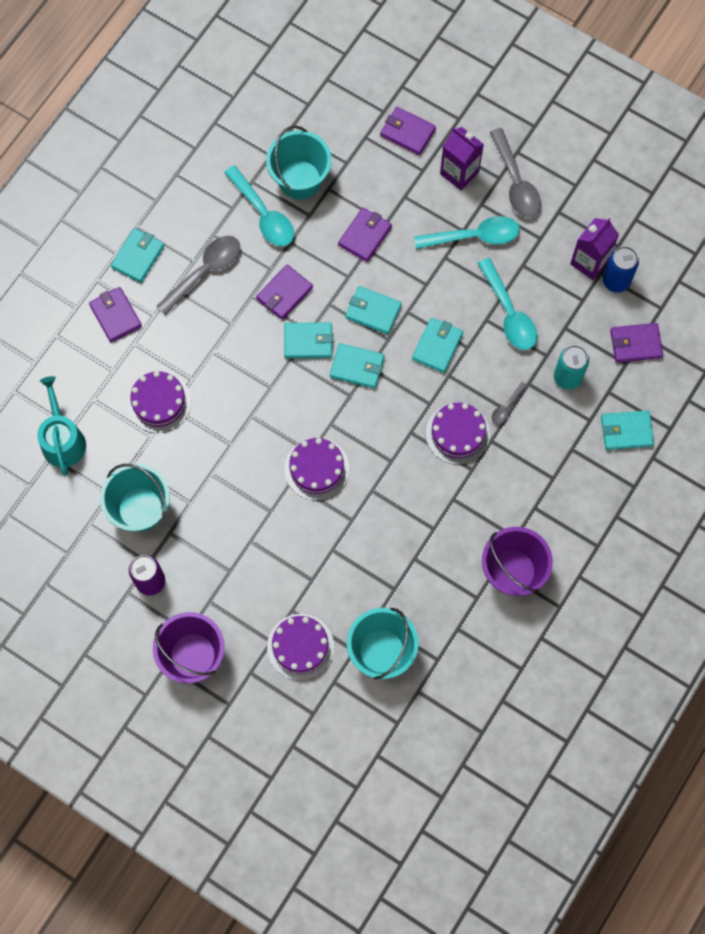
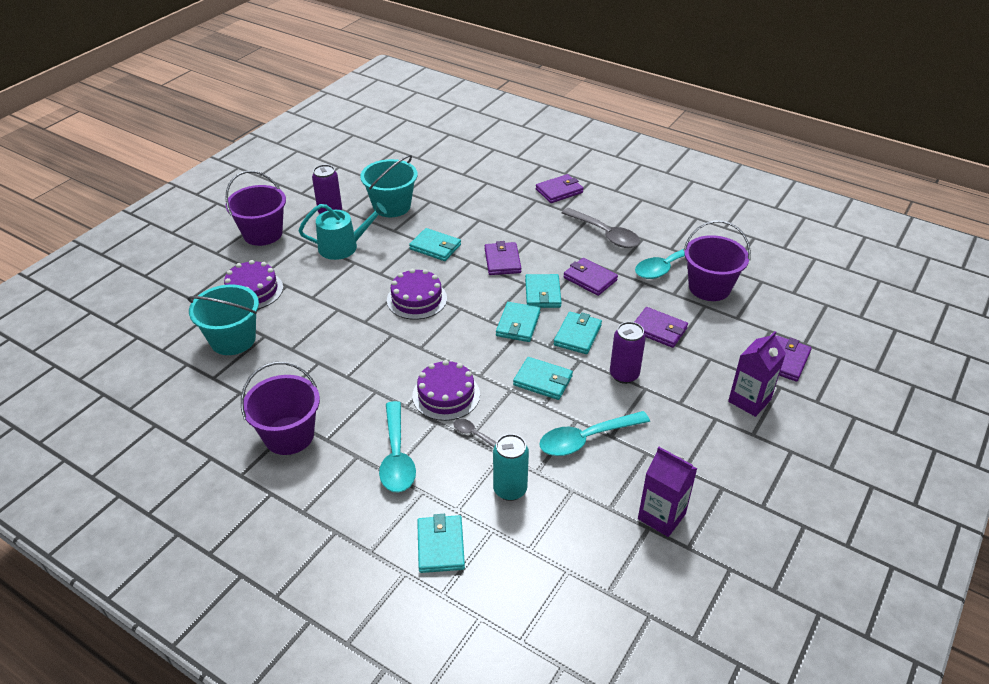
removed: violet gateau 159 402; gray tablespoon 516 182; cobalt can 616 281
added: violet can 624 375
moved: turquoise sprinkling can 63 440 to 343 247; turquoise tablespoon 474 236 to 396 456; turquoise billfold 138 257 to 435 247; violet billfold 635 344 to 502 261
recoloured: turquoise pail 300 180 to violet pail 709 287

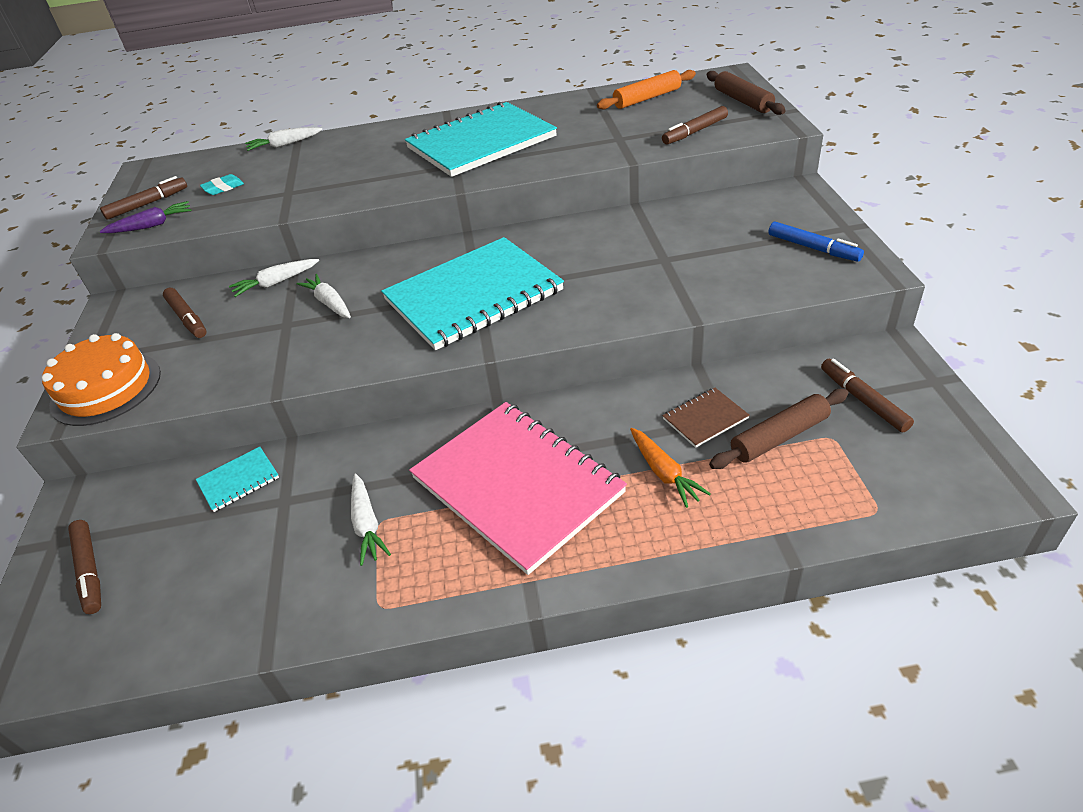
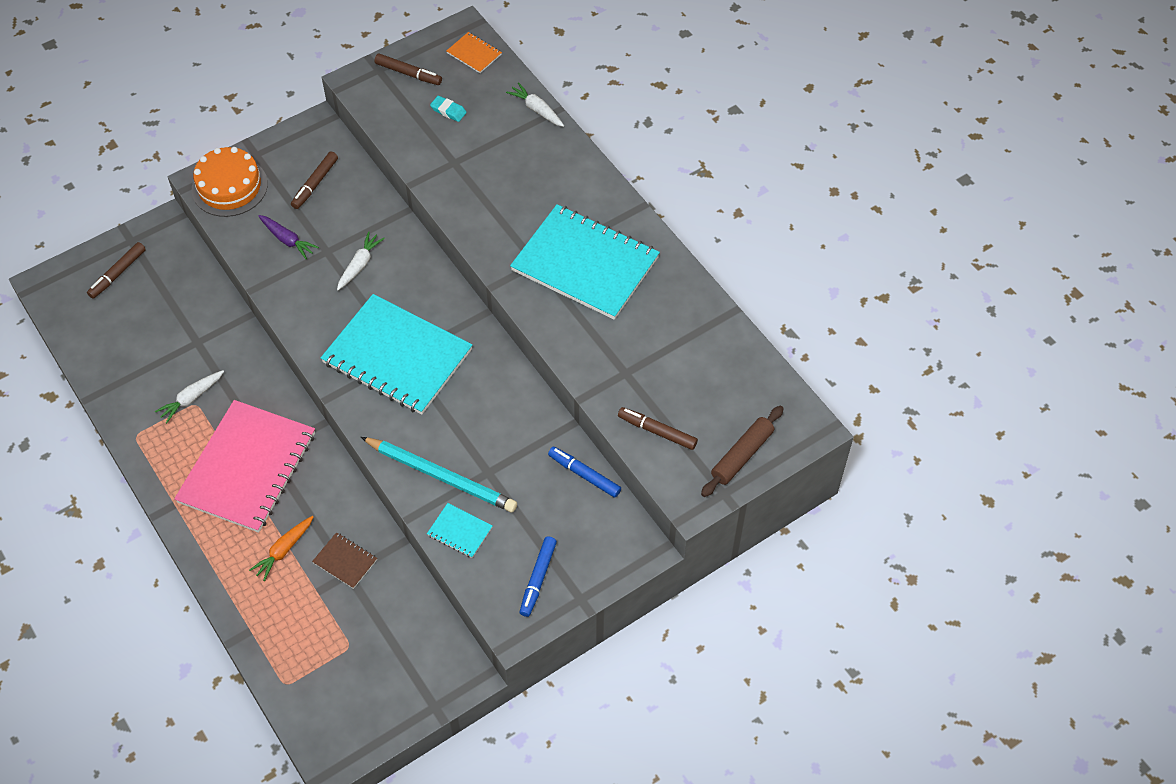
removed: snow-white root vegetable 276 283; orange-coloured pastry roller 647 98; russet pastry roller 779 437; russet felt pen 863 400
added: turquoise pencil 441 476; orange-coloured notepad 474 54; cobalt felt pen 584 475
moved: violet root vegetable 151 225 to 287 240; turquoise notepad 238 480 to 460 531

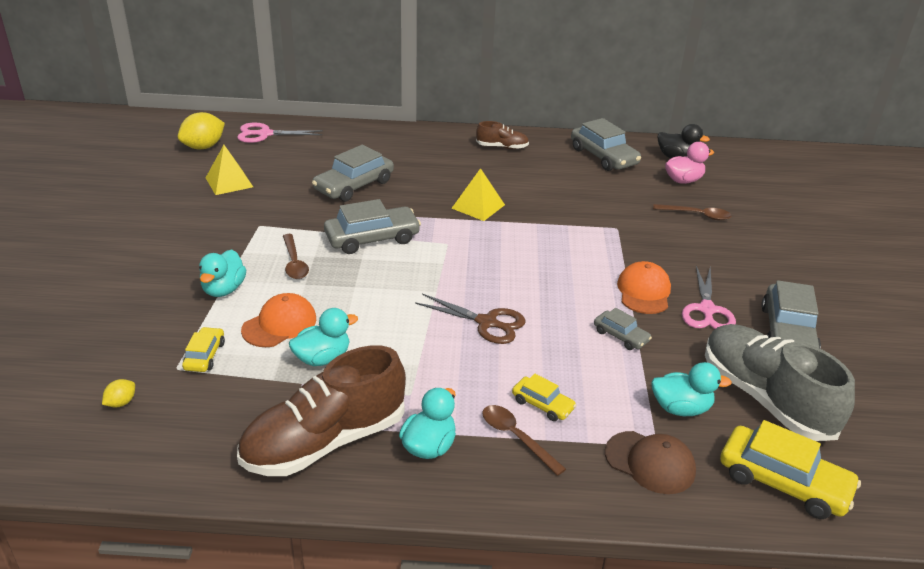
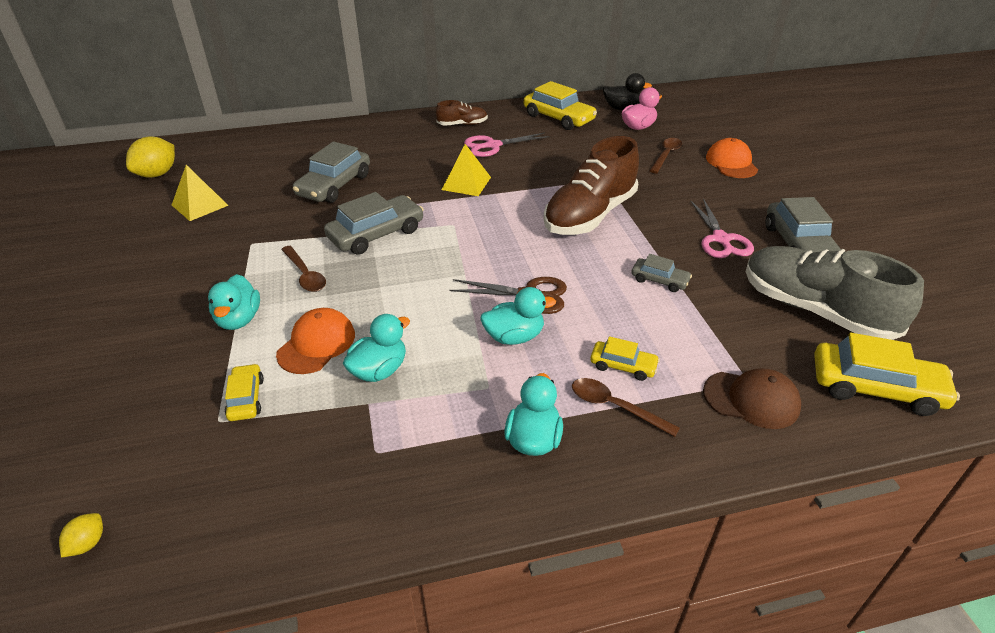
moved: yellow lemon 121 403 to 88 543; rose-pink shears 265 134 to 493 145; turquoise rubber duck 681 408 to 514 337; russet lace-up shoe 325 442 to 589 215; orange-coloured baseball cap 644 291 to 731 163
recoloured: gray car 603 156 to yellow car 558 118
turned: russet tablespoon 697 215 = 666 155 60 degrees counterclockwise

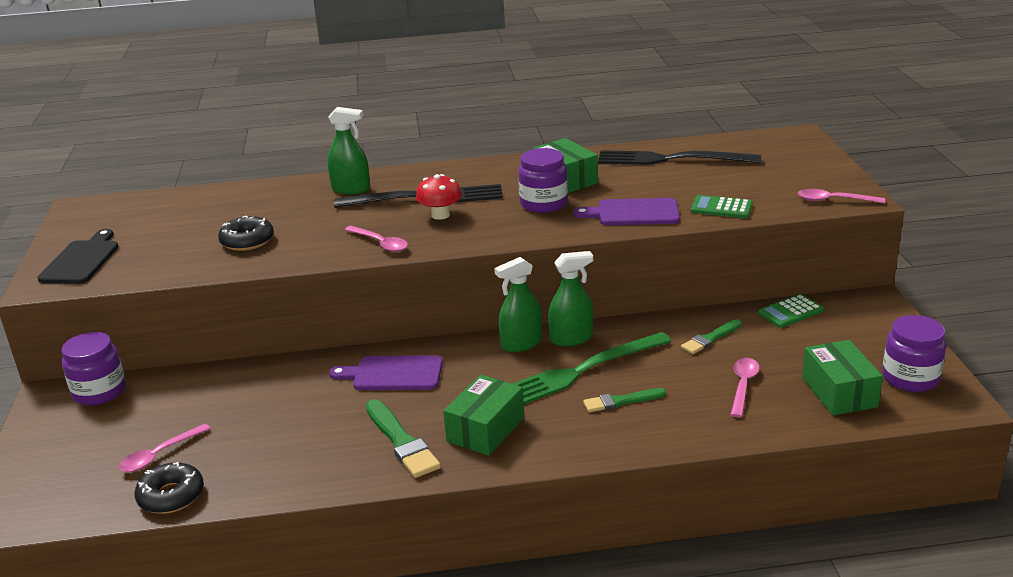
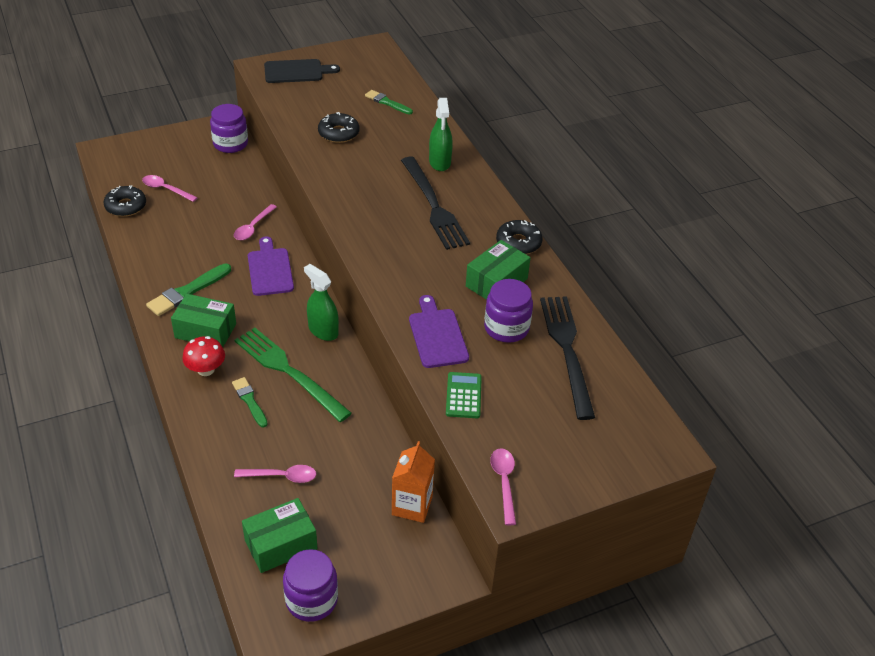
removed: green sprayer 571 338
added: black doughnut 518 243
moved: crimson toadstool 440 215 to 206 370; rose-pink tablespoon 380 243 to 253 227; green brush 710 338 to 387 102; violet jam jar 543 203 to 506 328
replaced: green pocket calculator 790 312 to orange-coloured milk carton 412 505

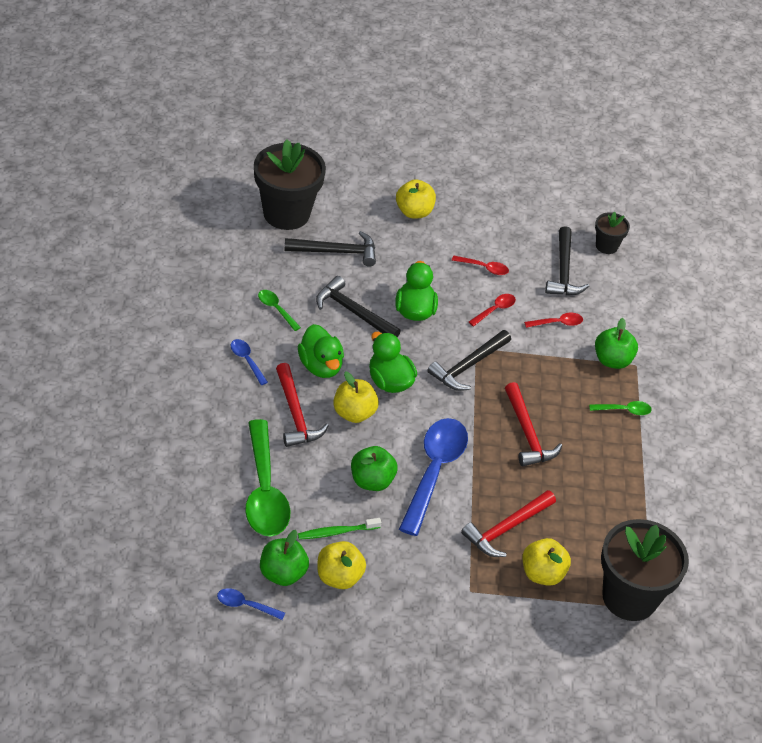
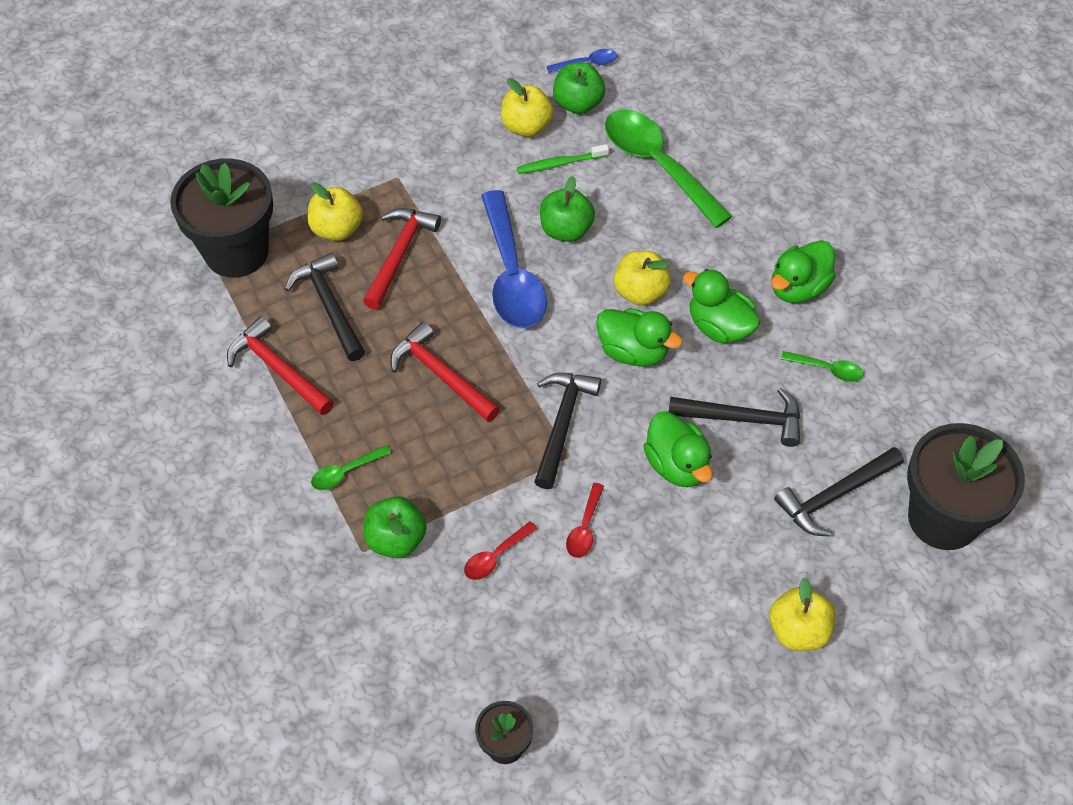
removed: crimson tablespoon 484 268
moved: crimson hammer 295 414 to 278 369; black hammer 563 271 to 329 306
replaced: cobalt tablespoon 247 360 to green rubber duck 798 288
turned: green tooth brush 336 532 = 560 164 150 degrees counterclockwise

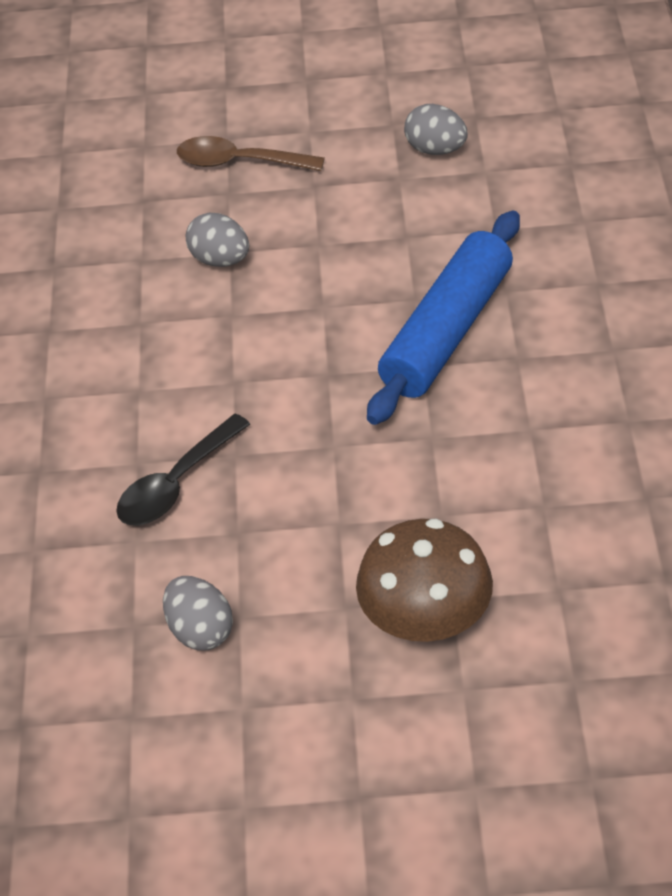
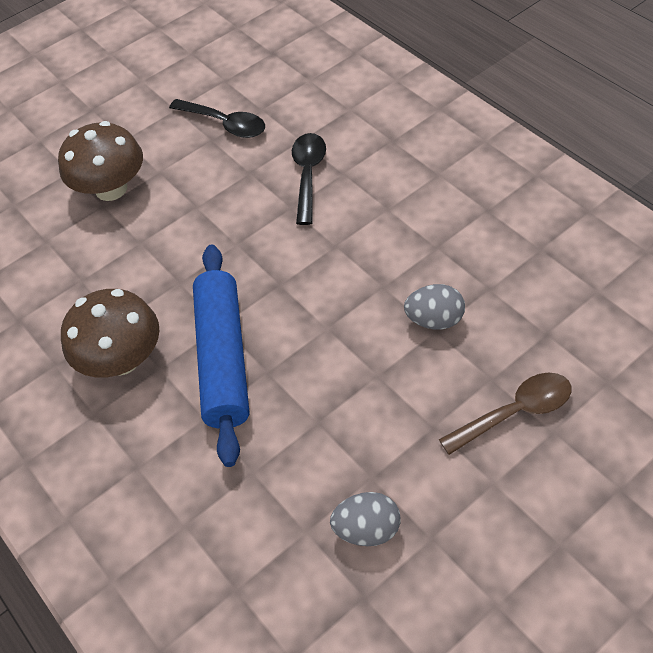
added: russet toadstool 122 359
replaced: gray toy egg 200 630 to black tablespoon 225 124

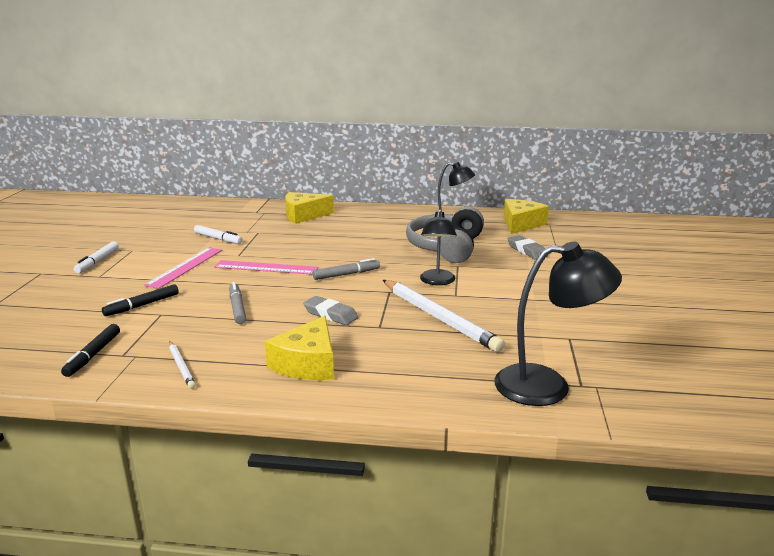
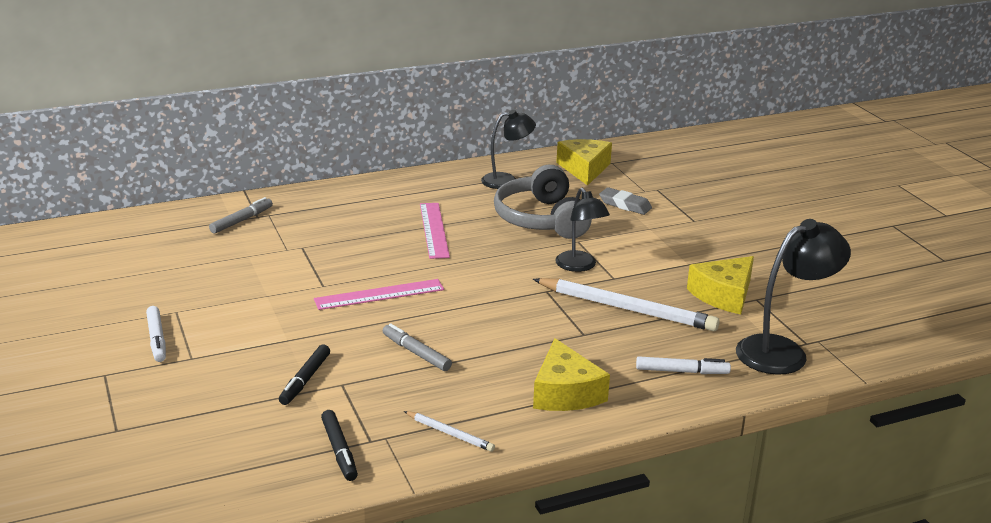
removed: gray gum eraser 330 314
moved: gray felt pen 346 274 to 241 220; rose-pink ruler 185 267 to 434 230; snow-white felt pen 218 239 to 681 371; yellow cheese 304 215 to 724 295

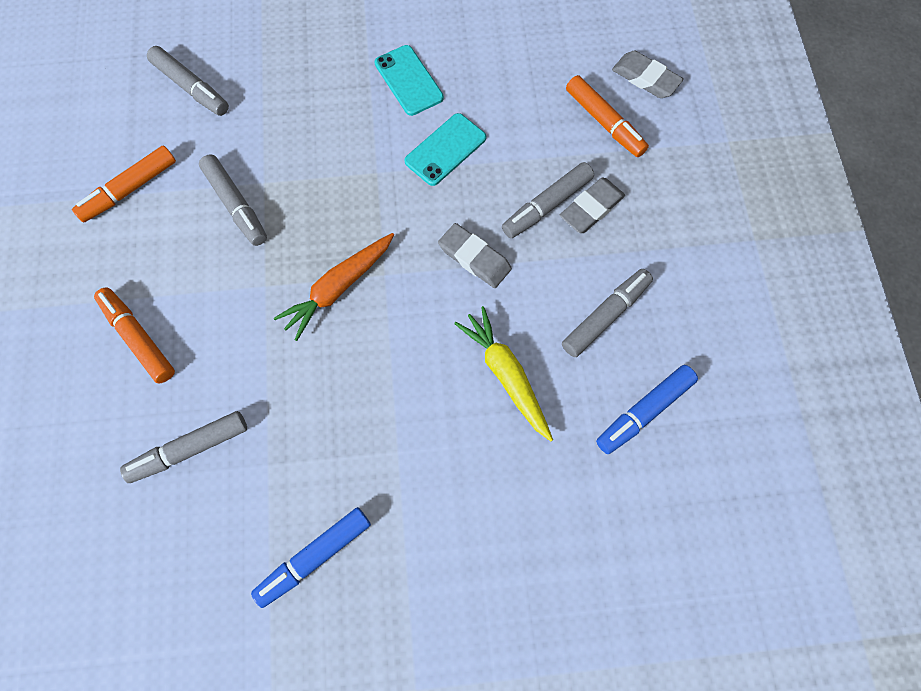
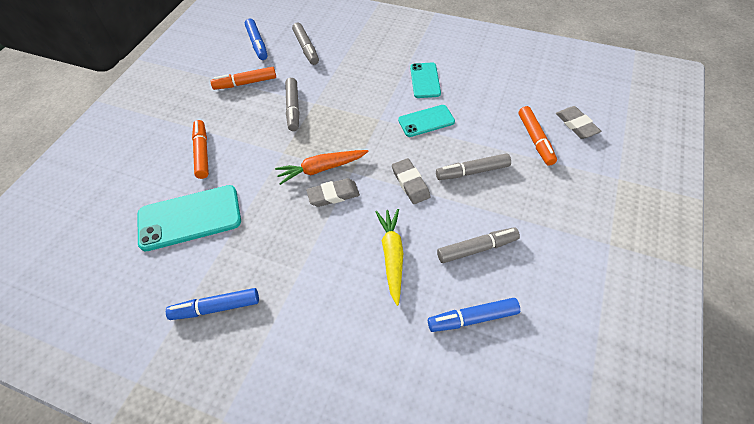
added: cobalt felt pen 257 44
moved: gray gum eraser 591 208 to 333 195
replaced: gray felt pen 189 449 to turquoise mobile phone 189 218

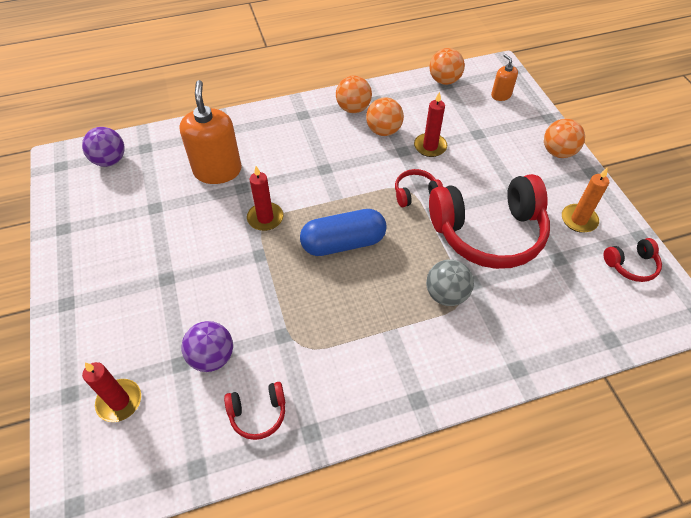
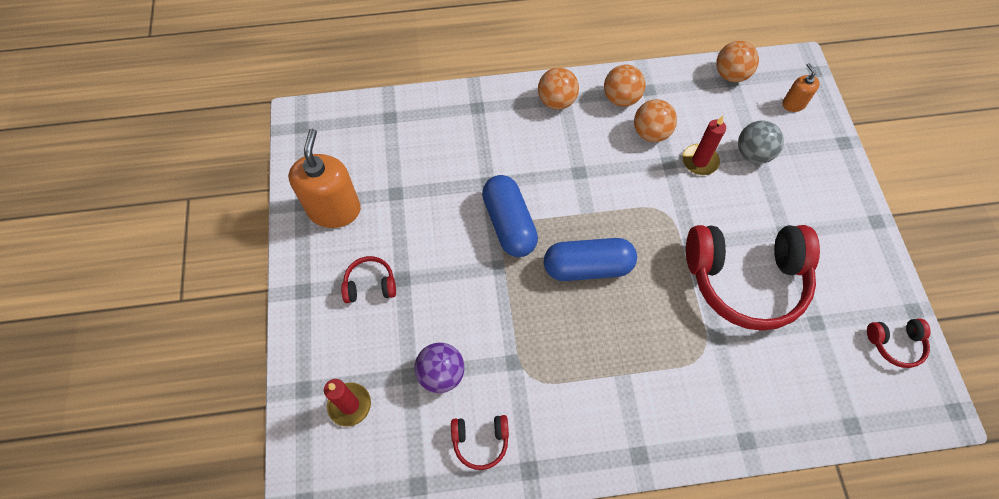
removed: violet ball 110 160; orange-coloured wax candle 579 220
moved: orange-coloured pump bottle 217 171 to 334 210; crimson over-ear headphones 416 193 to 370 284; orange-coloured ball 558 152 to 556 101; gray ball 446 294 to 753 153
replaced: crimson wax candle 265 218 to cobalt pill shape 509 224

